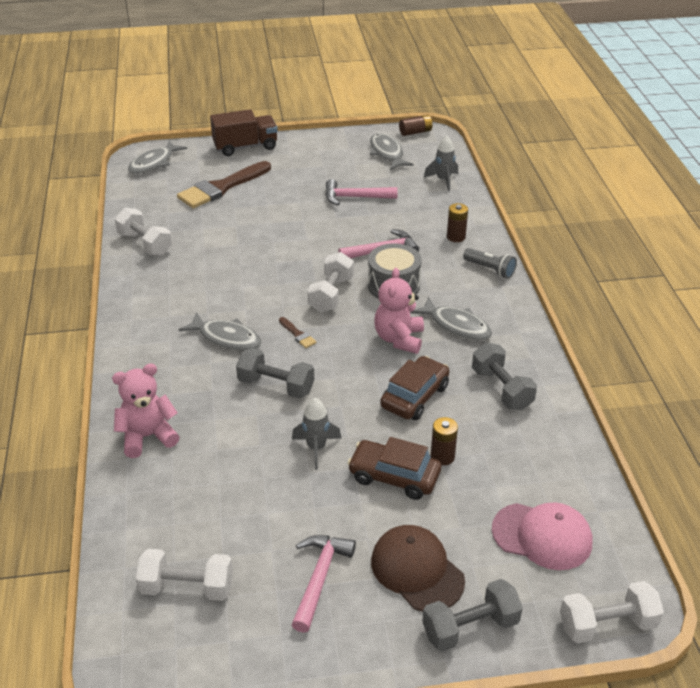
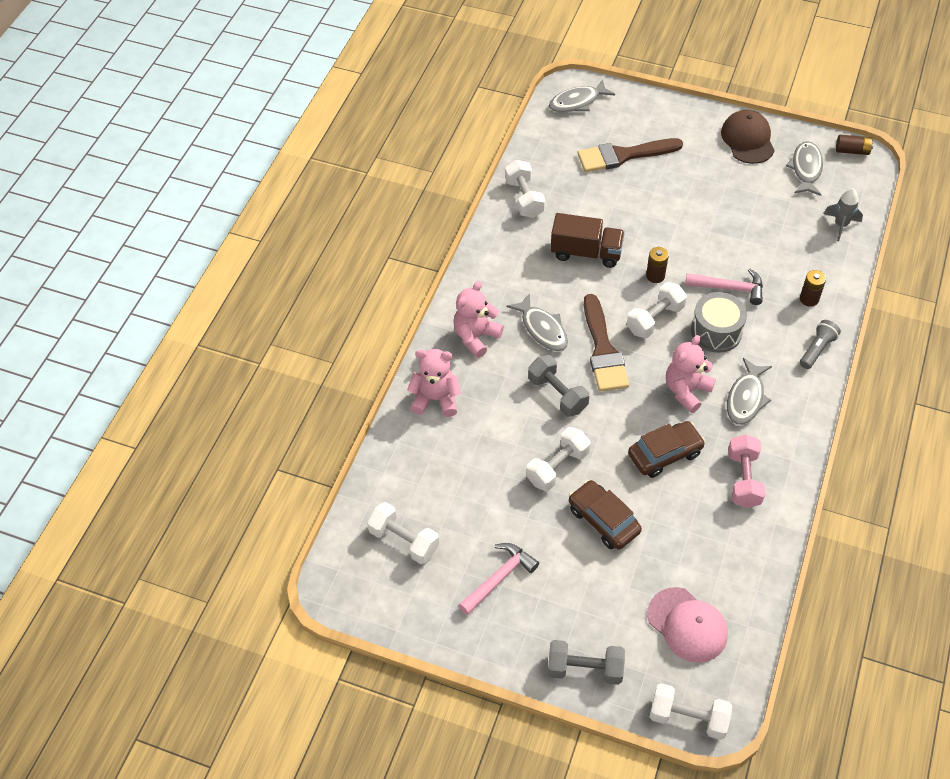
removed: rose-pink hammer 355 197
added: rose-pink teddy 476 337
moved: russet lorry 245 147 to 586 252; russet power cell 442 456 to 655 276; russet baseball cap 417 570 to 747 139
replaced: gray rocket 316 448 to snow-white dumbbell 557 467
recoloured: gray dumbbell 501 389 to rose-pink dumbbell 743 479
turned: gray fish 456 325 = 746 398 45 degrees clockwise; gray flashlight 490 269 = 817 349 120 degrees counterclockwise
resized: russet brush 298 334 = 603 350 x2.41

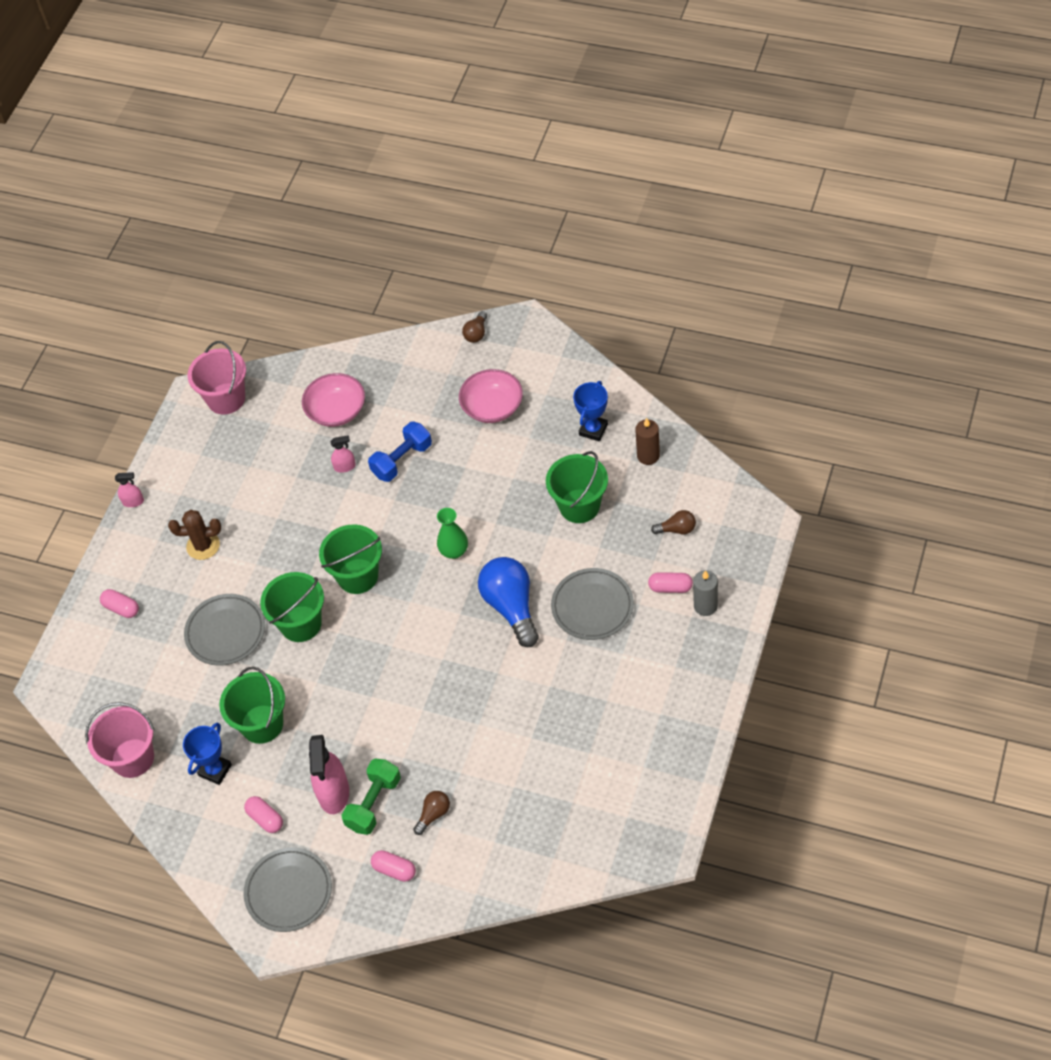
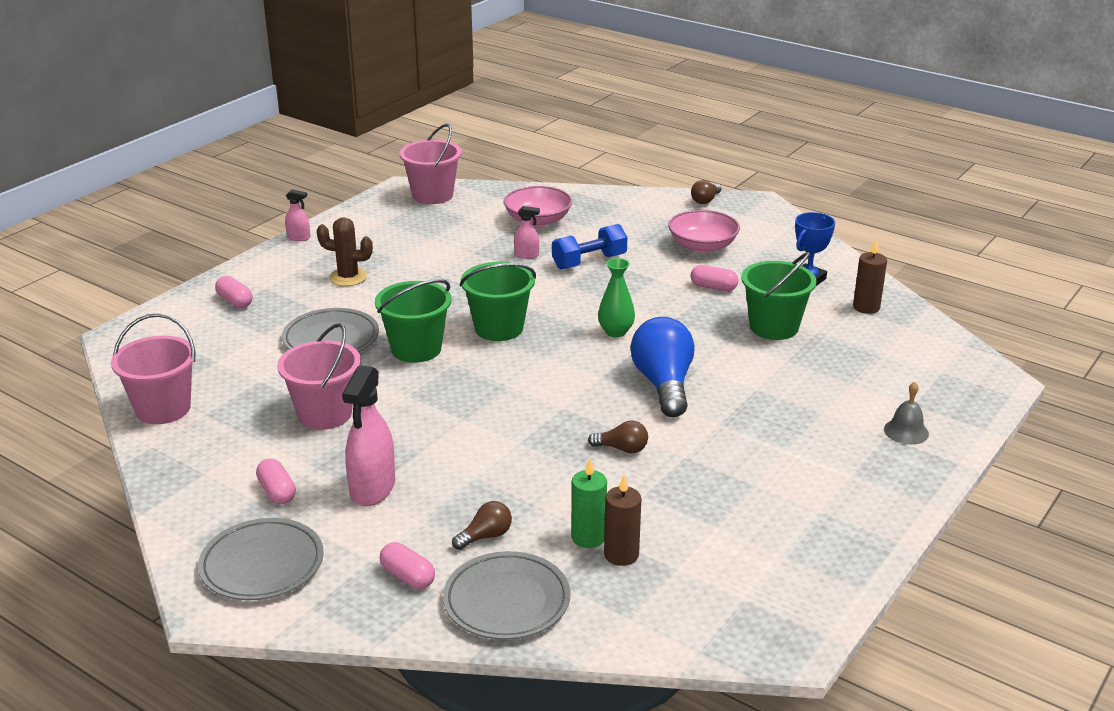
removed: cobalt trophy 215 770; green dumbbell 374 803
added: green wax candle 588 537; russet wax candle 621 555
moved: gray dinner plate 592 606 to 506 601; russet lightbulb 677 529 to 622 449; rose-pink pill shape 670 587 to 713 287
replaced: gray wax candle 705 606 to gray bell 906 431
recoloured: green pail 262 724 to rose-pink pail 325 414

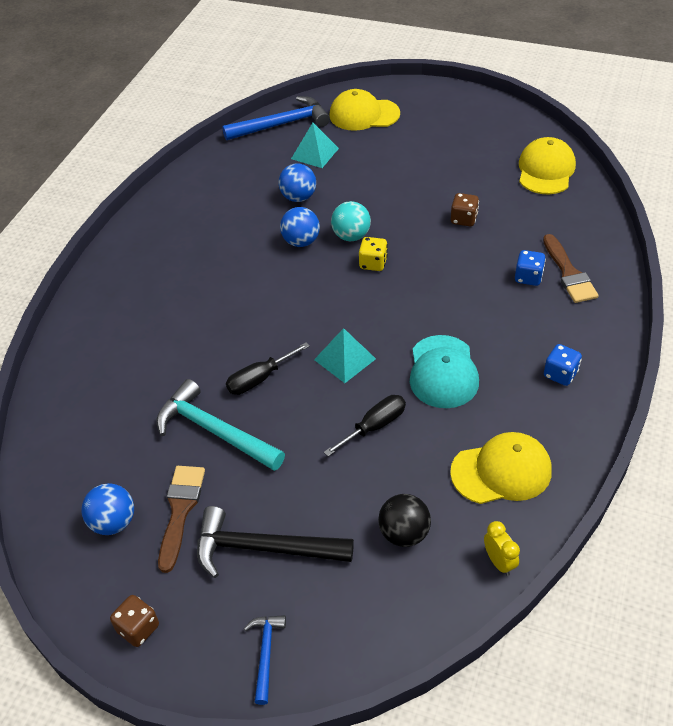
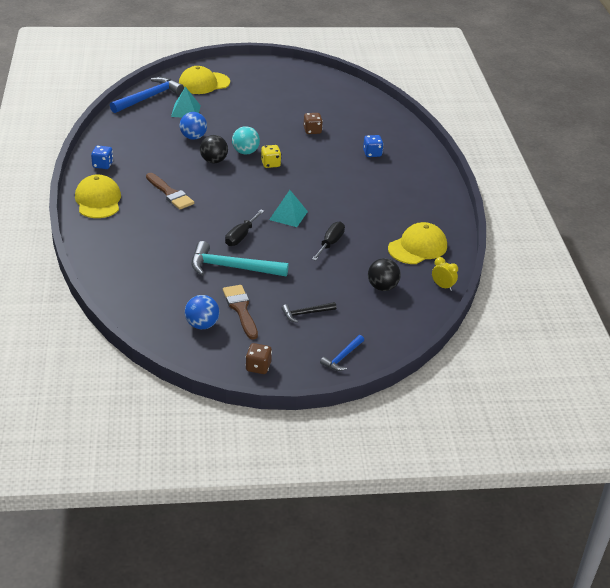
removed: turquoise baseball cap 443 372
moved: yellow baseball cap 546 170 to 98 200; cobalt game die 560 374 to 102 165; russet brush 569 273 to 170 193
recoloured: cobalt ball 301 242 to black ball 214 161
turned: cobalt hammer 266 654 = 342 357 120 degrees counterclockwise
resized: black hammer 263 548 = 306 313 x0.53

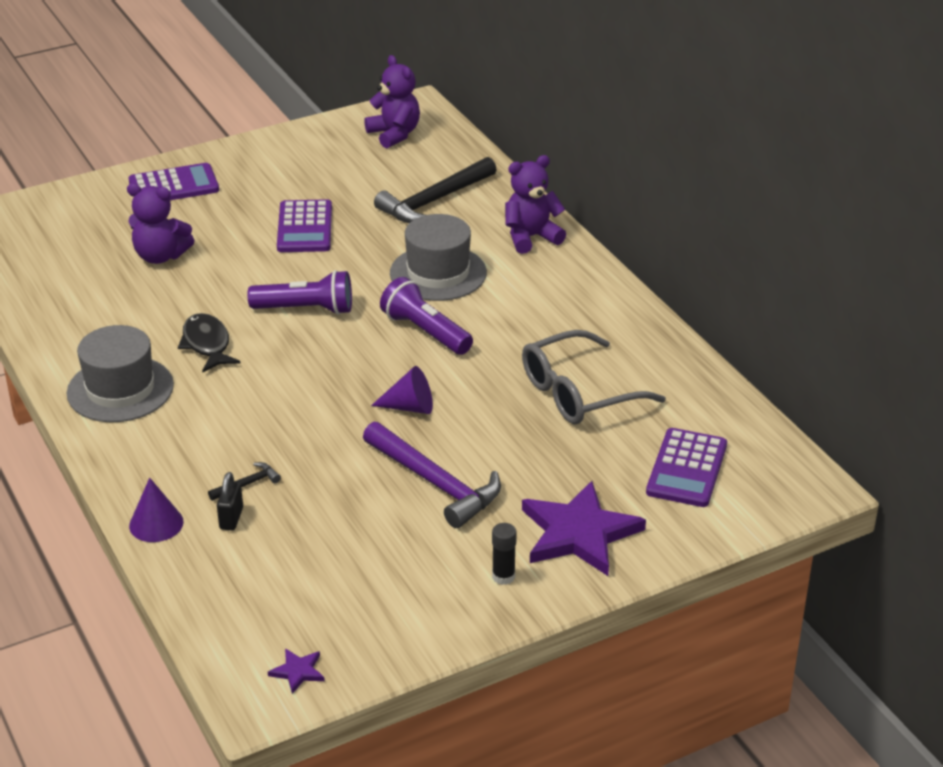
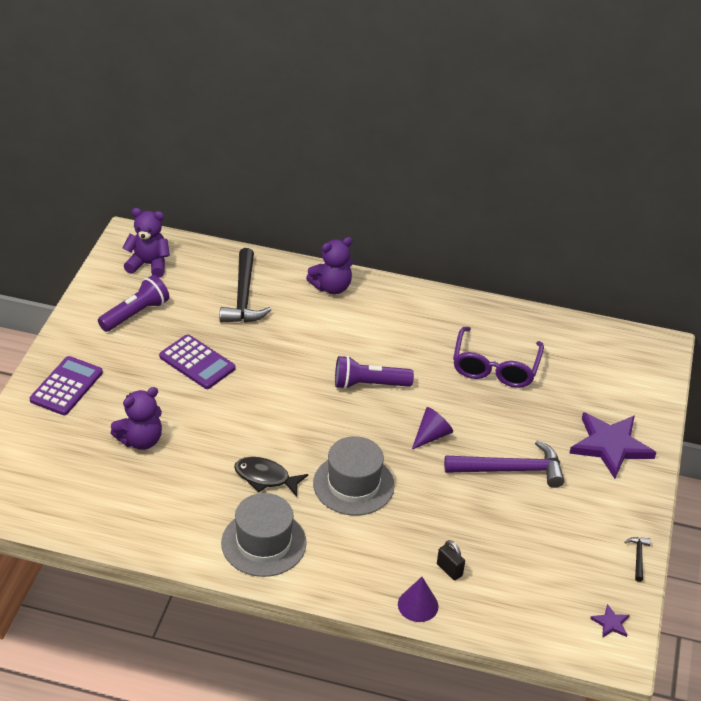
removed: black glue stick 503 576; violet pocket calculator 686 469
moved: violet flashlight 306 309 to 135 314; gray top hat 438 273 to 353 484; black hammer 247 484 to 638 557
recoloured: gray eyeglasses 578 393 to violet eyeglasses 495 367
turned: violet teddy 531 237 = 331 287 135 degrees counterclockwise

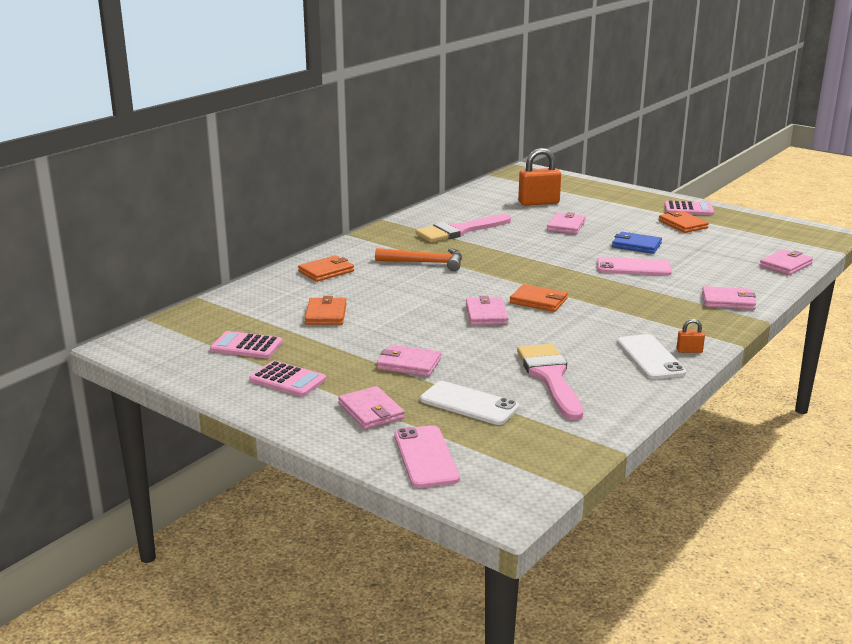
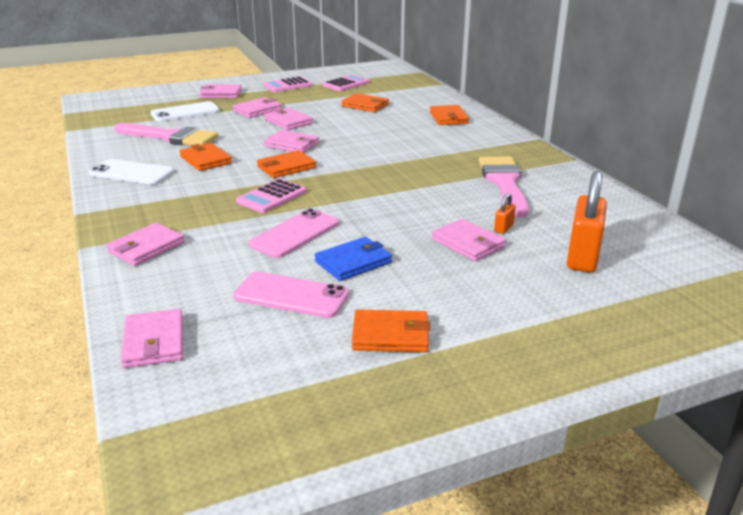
removed: orange-coloured hammer 425 263
added: orange-coloured billfold 205 160; rose-pink billfold 288 121
moved: rose-pink mobile phone 426 457 to 291 295; rose-pink pocket calculator 688 209 to 271 197; orange-coloured padlock 689 351 to 503 228

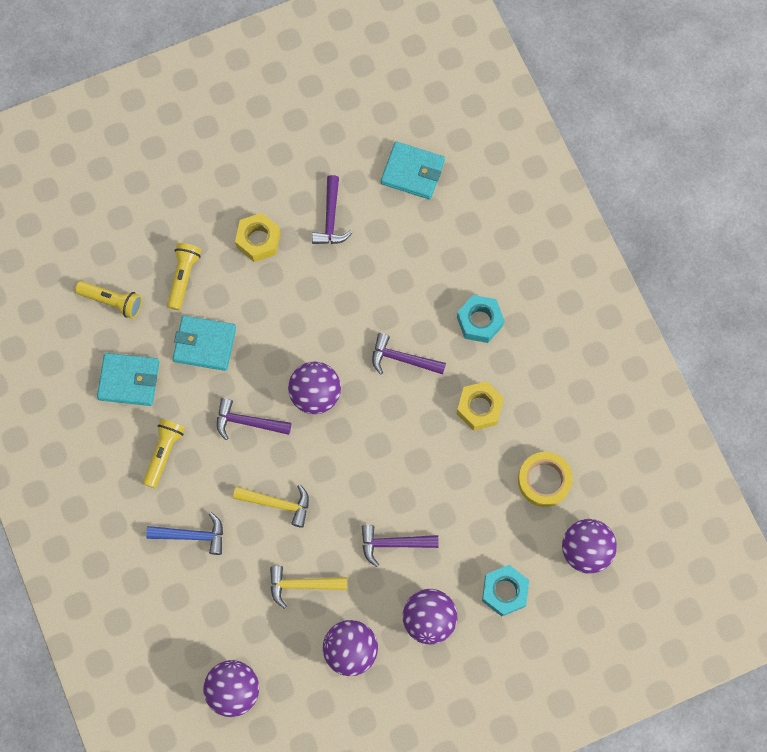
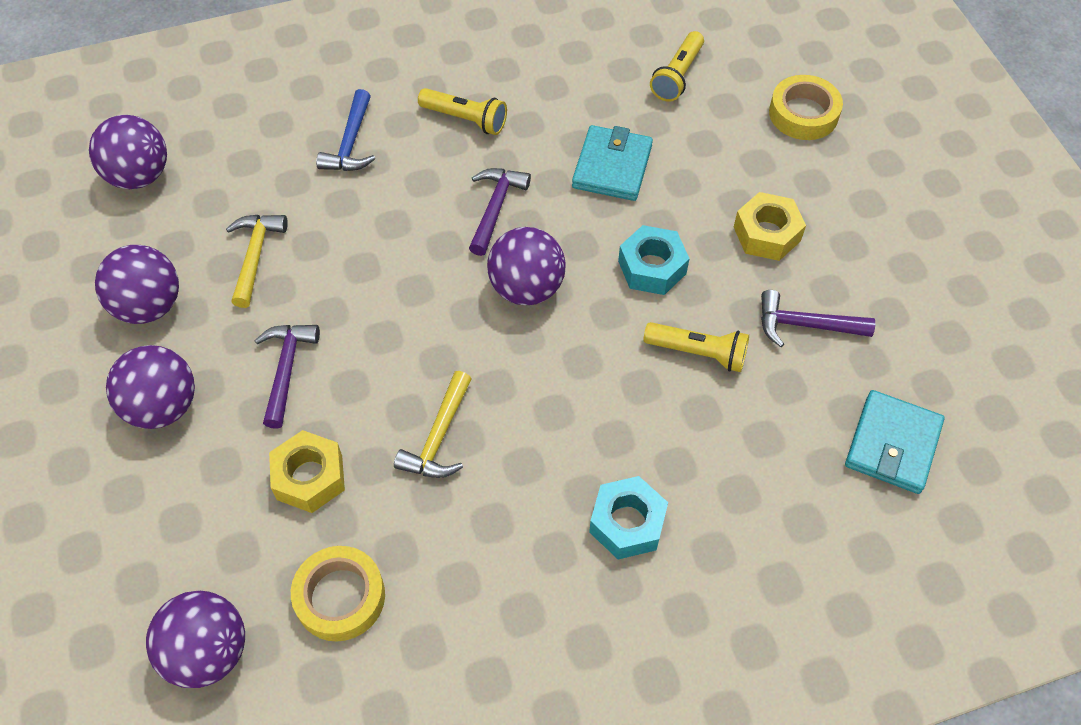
removed: turquoise billfold 129 380; violet hammer 402 359
added: yellow roll of tape 803 114
moved: yellow hexagon nut 479 408 to 309 477; yellow hammer 278 503 to 439 437; turquoise hexagon nut 504 591 to 652 267; yellow flashlight 183 277 to 698 353

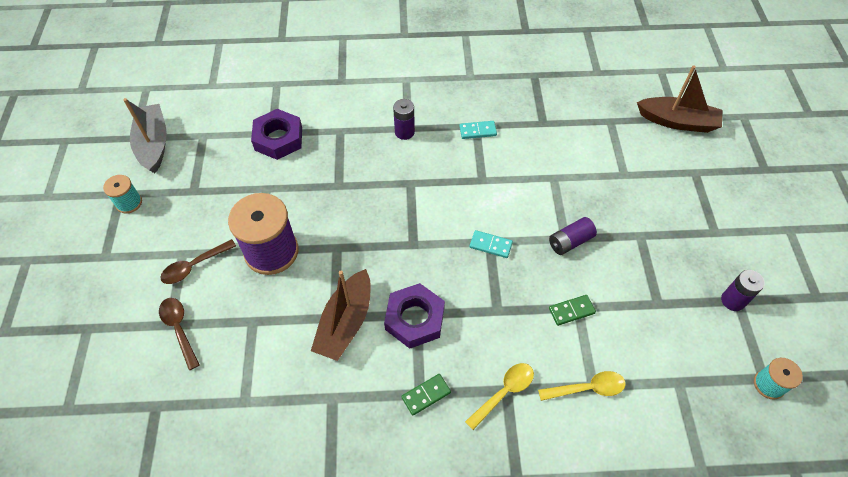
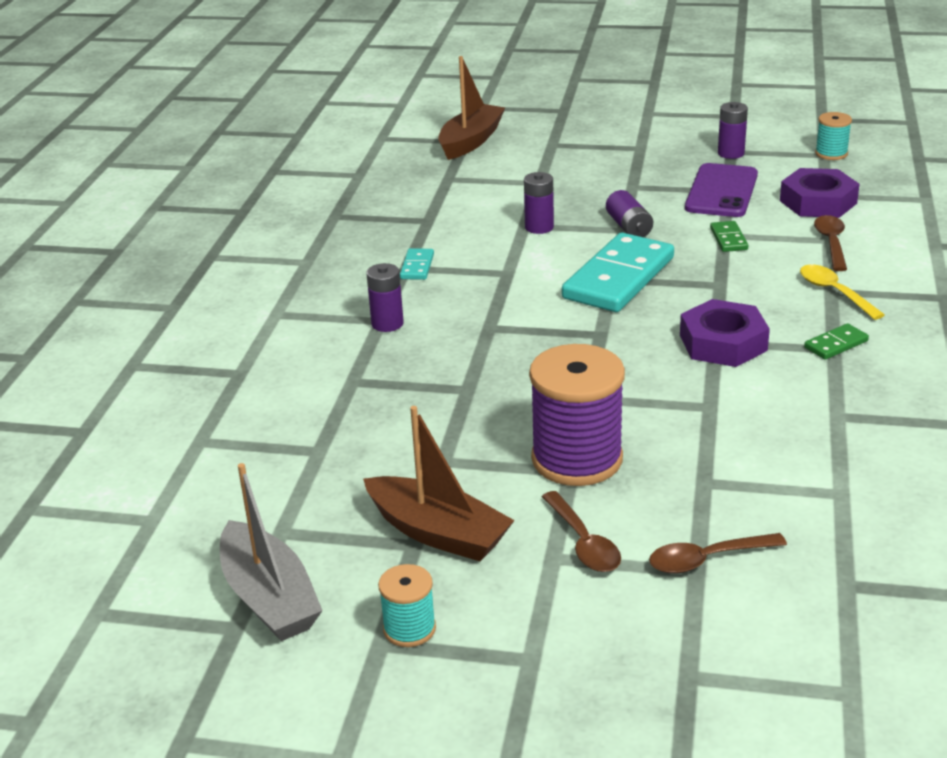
added: violet power cell 539 227; violet mobile phone 721 191
moved: russet sailboat 345 322 to 438 532; violet hexagon nut 278 139 to 818 202
recoloured: yellow tablespoon 587 388 to russet tablespoon 831 243
turned: gray sailboat 154 144 = 269 597 120 degrees counterclockwise; green domino 426 395 = 836 344 75 degrees clockwise
resized: turquoise domino 490 245 = 619 278 x2.32

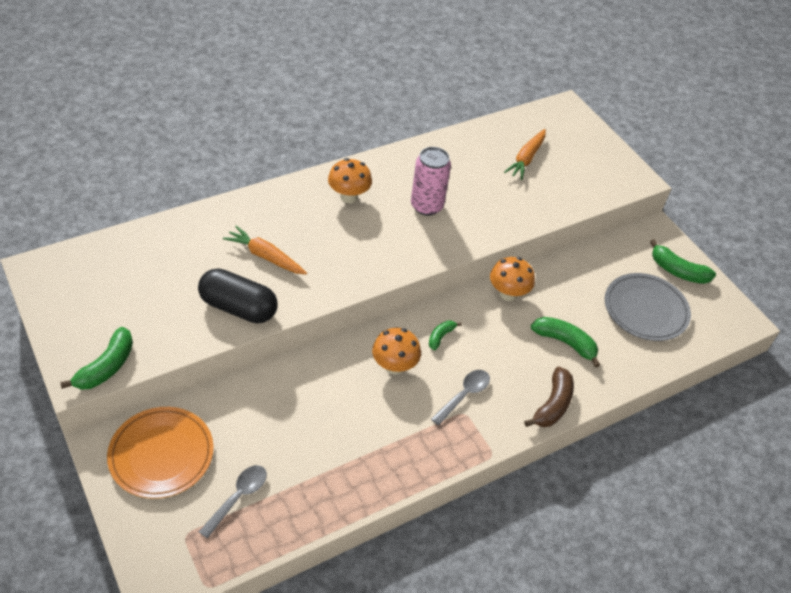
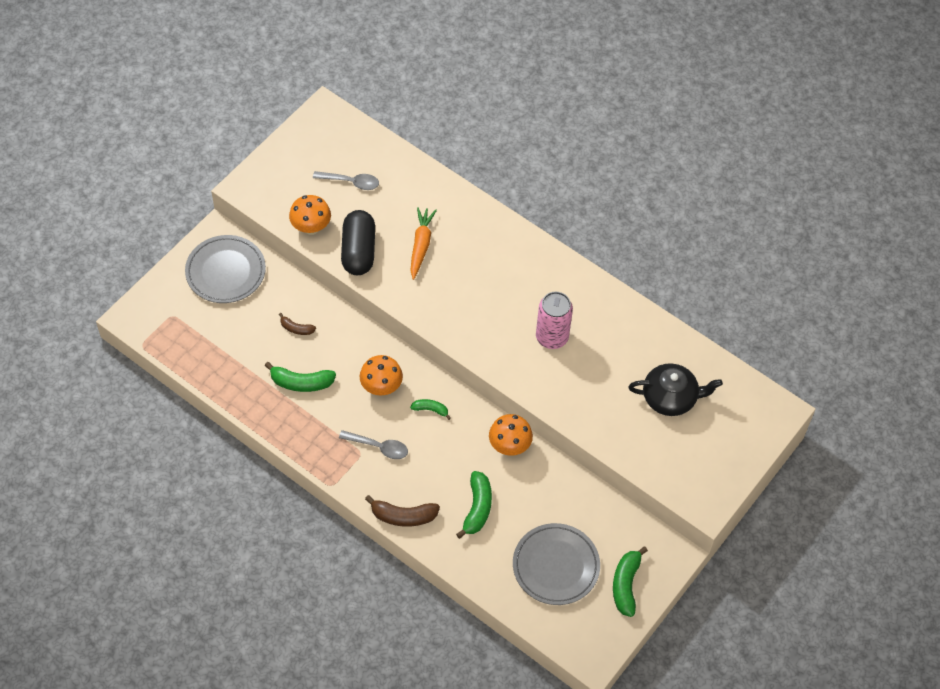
added: russet banana 296 328
moved: green banana 107 367 to 301 382; orange-coloured toadstool 349 197 to 311 227; gray tablespoon 238 497 to 351 182
replaced: orange-coloured root vegetable 526 159 to black china teapot 670 397
recoloured: orange-coloured dinner plate 161 455 to gray dinner plate 226 272

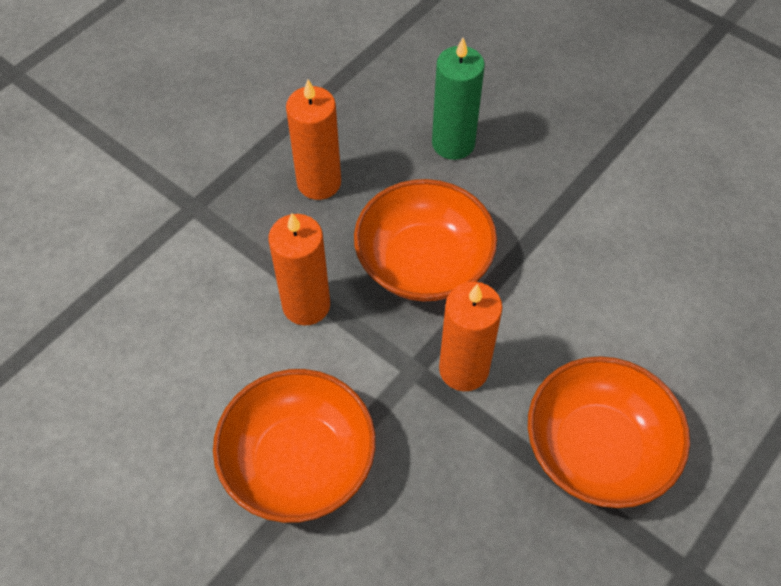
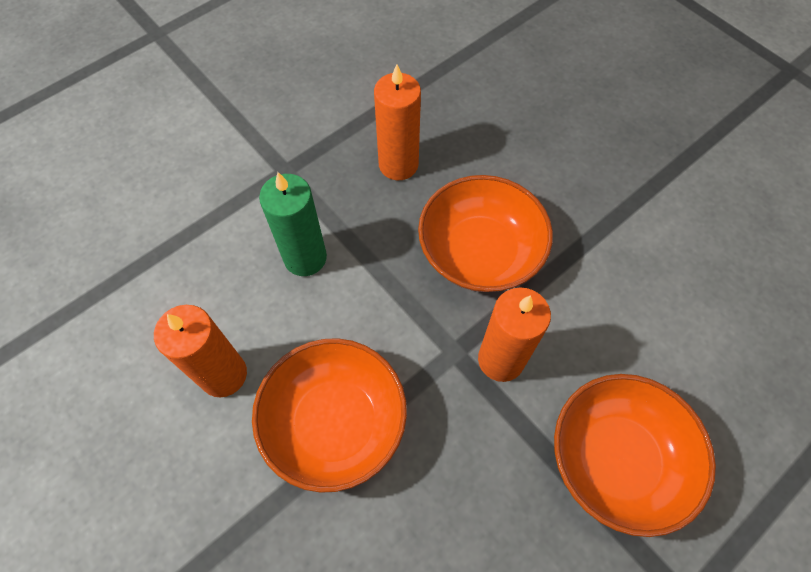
moved: orange-coloured wax candle 306 305 to 223 374; green wax candle 453 143 to 305 258

